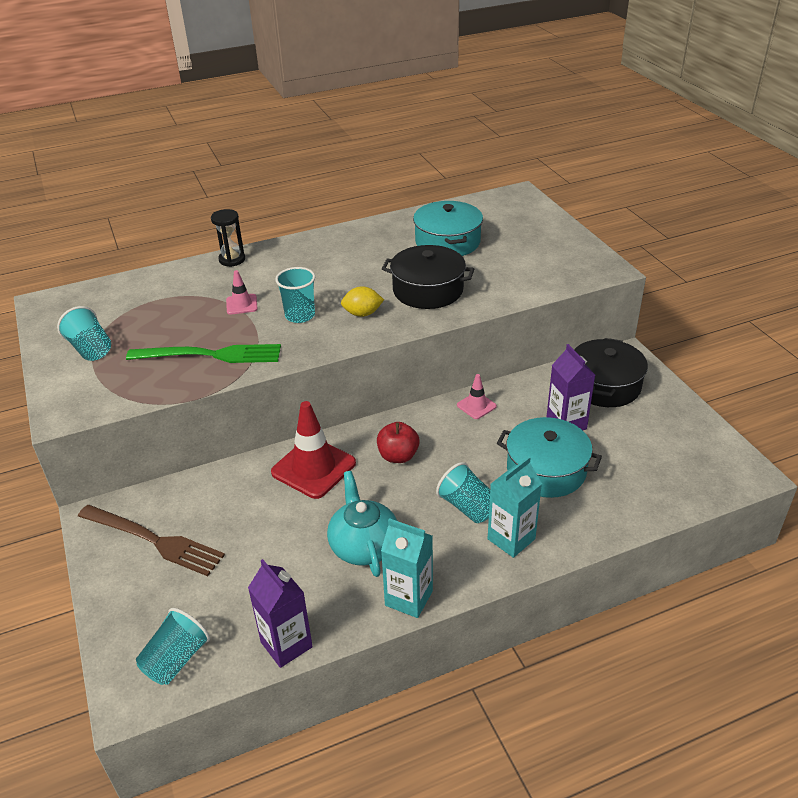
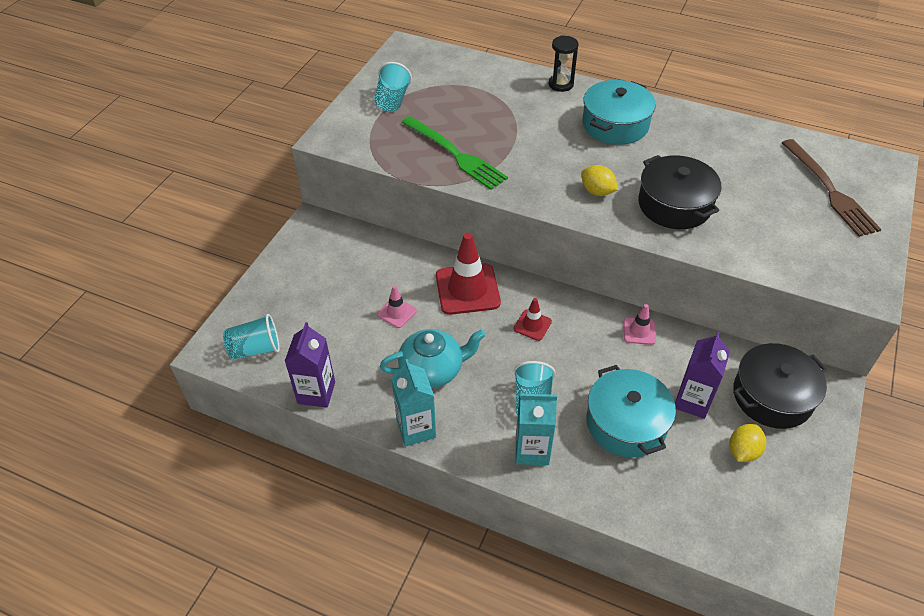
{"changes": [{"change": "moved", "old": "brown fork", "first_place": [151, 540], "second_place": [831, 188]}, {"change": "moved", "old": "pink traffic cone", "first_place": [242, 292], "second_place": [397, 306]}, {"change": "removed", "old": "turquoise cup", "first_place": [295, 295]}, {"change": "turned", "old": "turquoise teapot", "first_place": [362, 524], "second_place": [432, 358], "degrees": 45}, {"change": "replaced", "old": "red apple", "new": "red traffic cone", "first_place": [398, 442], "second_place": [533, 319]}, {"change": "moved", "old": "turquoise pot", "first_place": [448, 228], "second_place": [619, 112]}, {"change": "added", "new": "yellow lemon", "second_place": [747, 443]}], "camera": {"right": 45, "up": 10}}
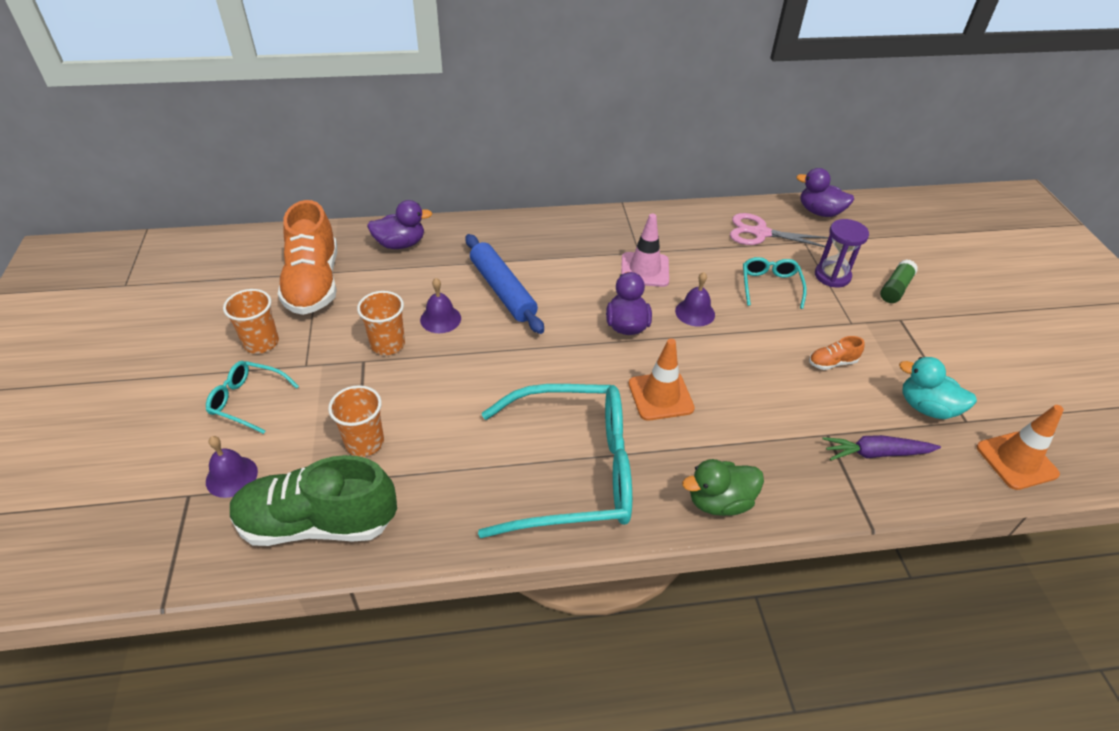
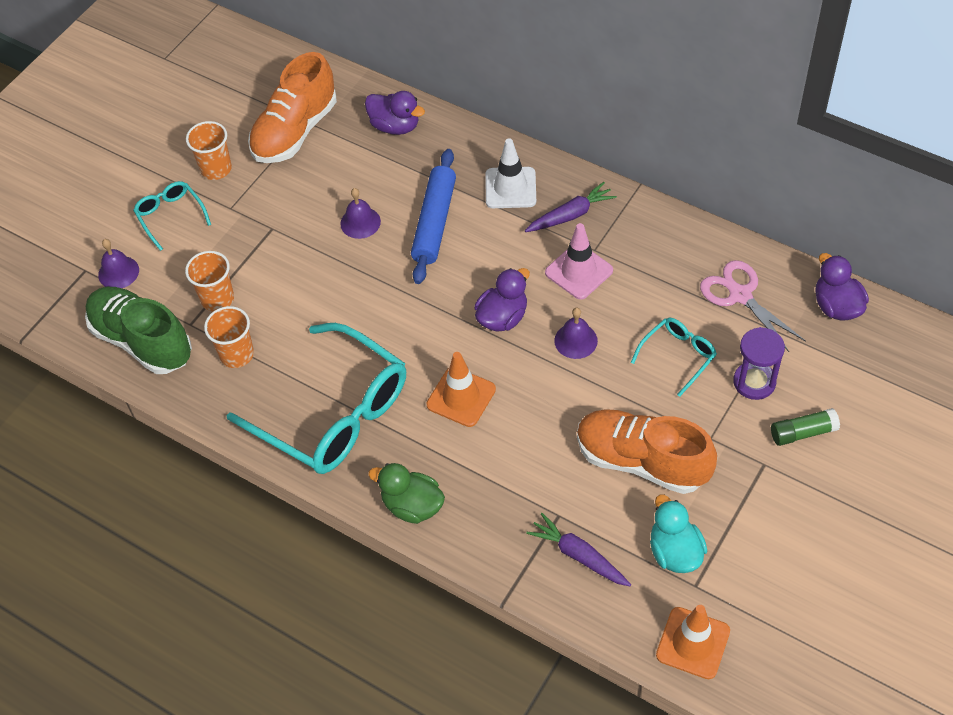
{"changes": [{"change": "moved", "old": "orange cup", "first_place": [381, 323], "second_place": [229, 337]}, {"change": "resized", "old": "orange shoe", "first_place": [837, 353], "second_place": [647, 451], "factor": 2.42}, {"change": "added", "new": "white traffic cone", "second_place": [510, 173]}, {"change": "added", "new": "purple carrot", "second_place": [571, 207]}], "camera": {"right": 45, "up": 10}}
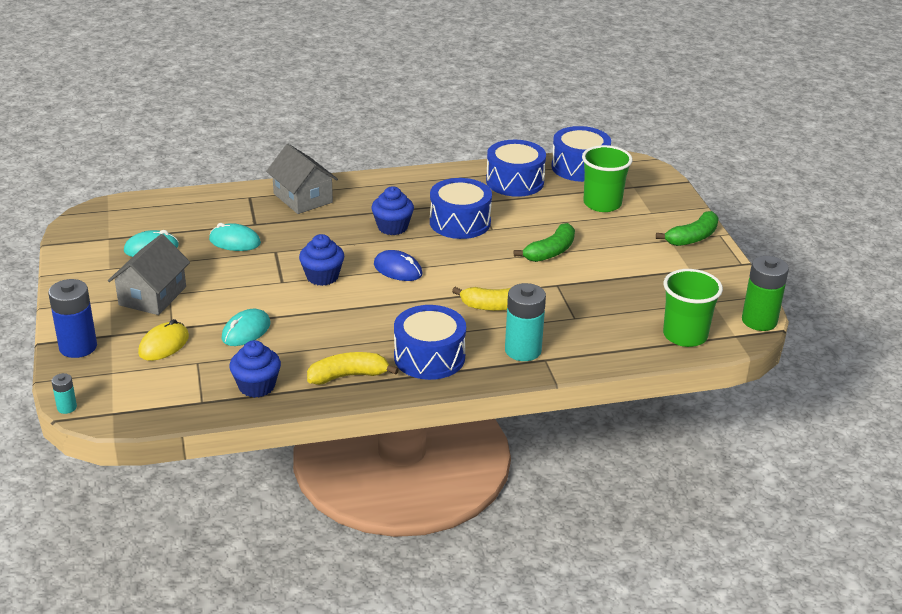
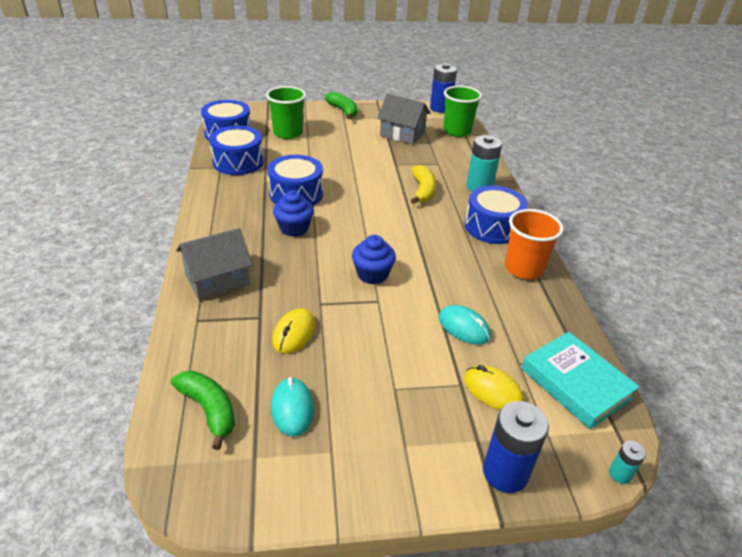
{"changes": [{"change": "moved", "old": "grey house", "first_place": [149, 274], "second_place": [403, 119]}, {"change": "recoloured", "old": "turquoise mouse", "new": "yellow mouse", "first_place": [235, 237], "second_place": [294, 331]}, {"change": "removed", "old": "blue cupcake", "first_place": [255, 369]}, {"change": "replaced", "old": "yellow banana", "new": "orange cup", "first_place": [353, 368], "second_place": [534, 244]}, {"change": "removed", "old": "blue mouse", "first_place": [398, 265]}, {"change": "moved", "old": "green banana", "first_place": [544, 242], "second_place": [203, 410]}, {"change": "recoloured", "old": "green battery", "new": "blue battery", "first_place": [765, 293], "second_place": [443, 88]}, {"change": "added", "new": "turquoise book", "second_place": [580, 380]}], "camera": {"right": -85, "up": 5}}
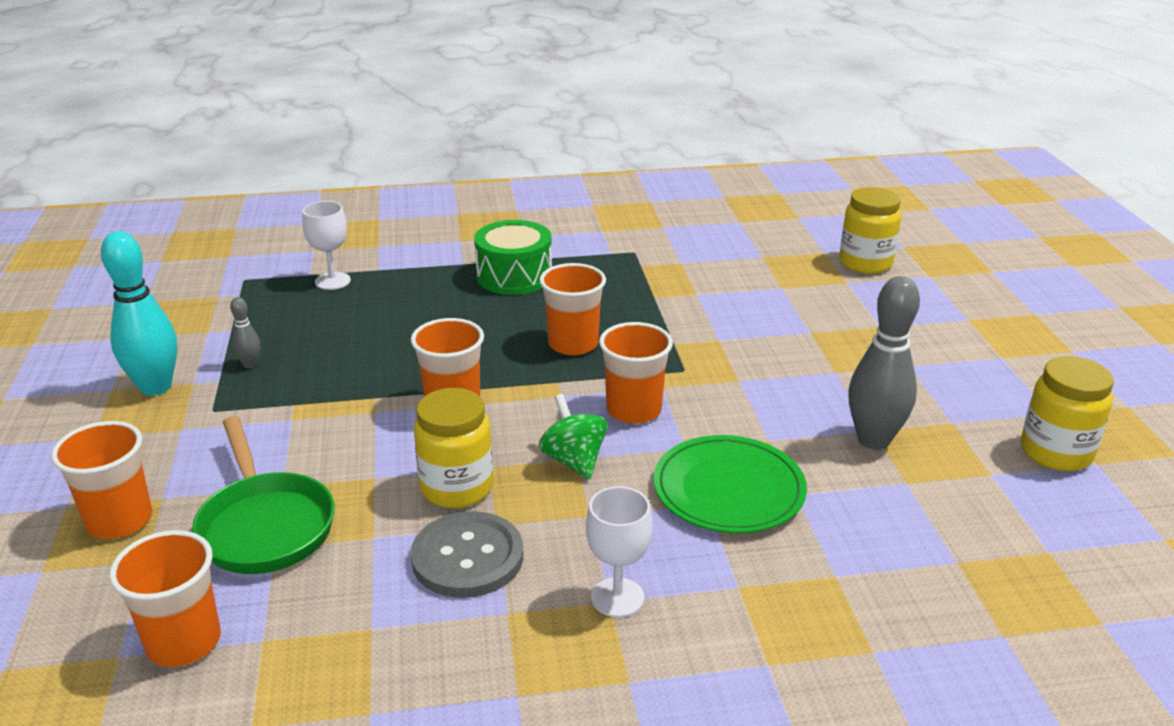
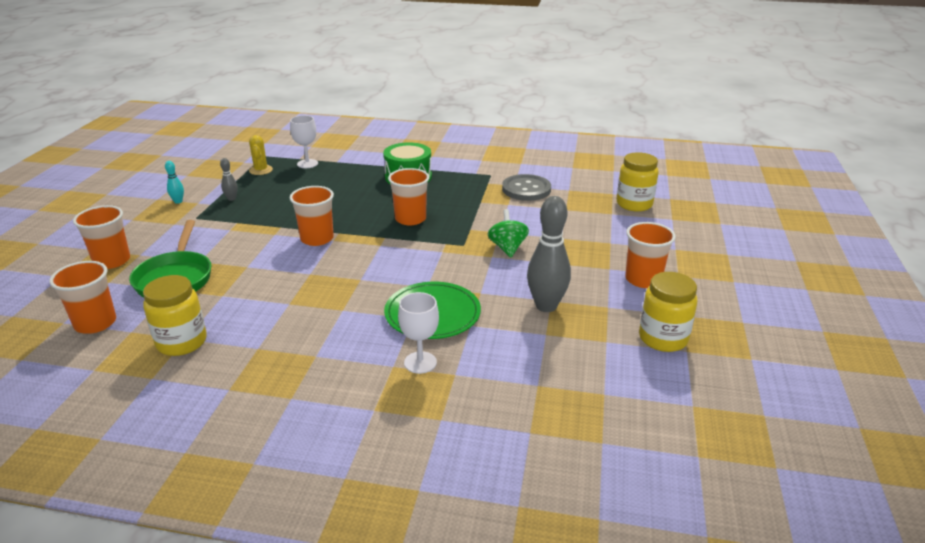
{"changes": [{"change": "resized", "old": "turquoise bowling pin", "first_place": [139, 313], "second_place": [174, 182], "factor": 0.46}, {"change": "moved", "old": "grey button", "first_place": [467, 554], "second_place": [526, 187]}, {"change": "moved", "old": "yellow jar", "first_place": [453, 448], "second_place": [175, 315]}, {"change": "moved", "old": "green spinning top", "first_place": [573, 436], "second_place": [508, 233]}, {"change": "moved", "old": "white goblet", "first_place": [619, 551], "second_place": [418, 333]}, {"change": "moved", "old": "orange cup", "first_place": [636, 373], "second_place": [650, 255]}, {"change": "added", "new": "yellow cactus", "second_place": [261, 155]}], "camera": {"right": 20, "up": 0}}
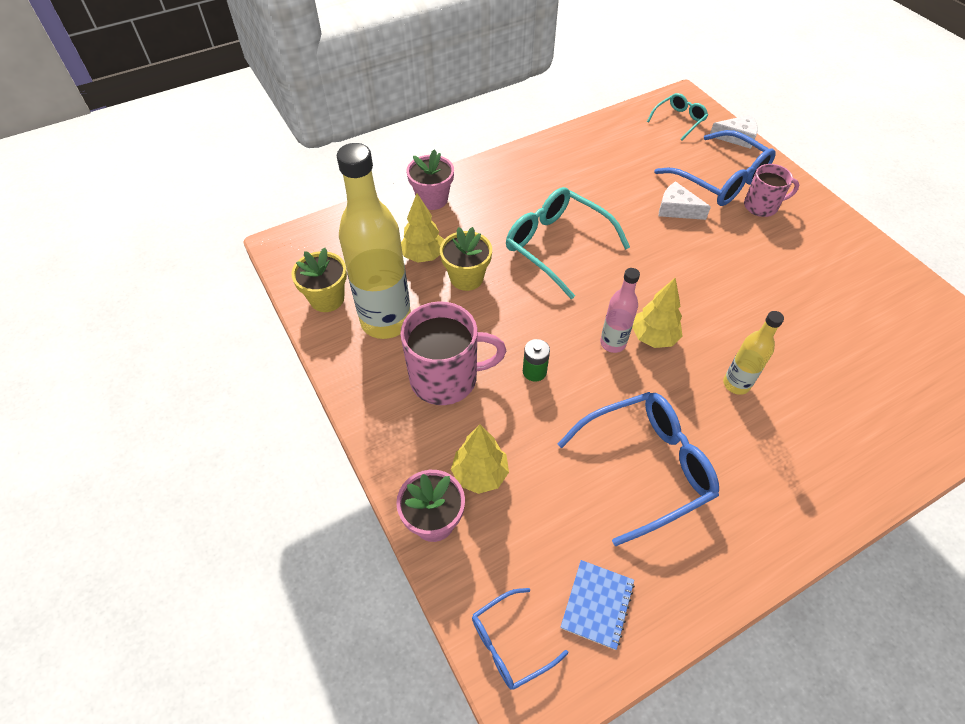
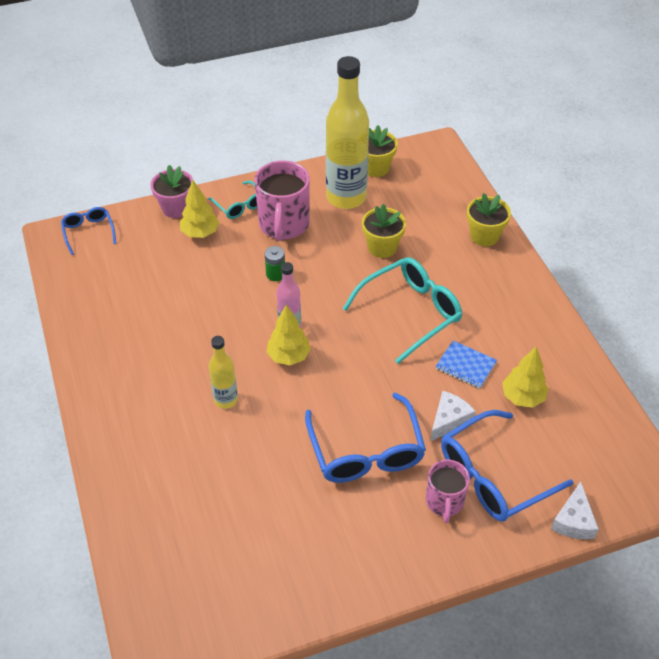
{"changes": [{"change": "moved", "old": "yellow tree", "first_place": [422, 228], "second_place": [525, 377]}, {"change": "recoloured", "old": "pink flower pot", "new": "yellow flower pot", "first_place": [430, 179], "second_place": [489, 220]}, {"change": "moved", "old": "blue glasses", "first_place": [638, 469], "second_place": [365, 438]}, {"change": "moved", "old": "blue notebook", "first_place": [598, 605], "second_place": [466, 364]}, {"change": "moved", "old": "turquoise glasses", "first_place": [677, 116], "second_place": [232, 200]}], "camera": {"right": 100, "up": -5}}
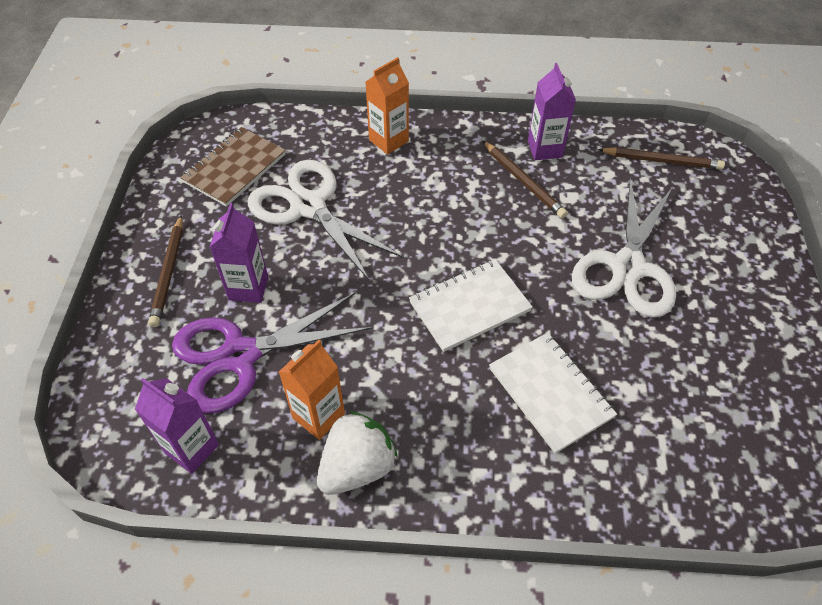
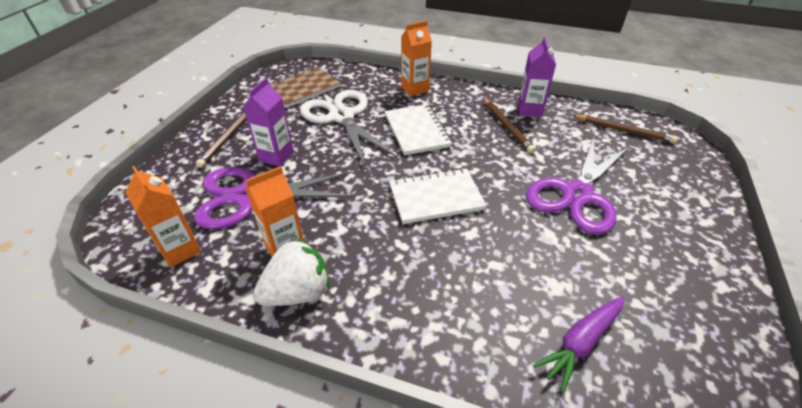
{"changes": [{"change": "recoloured", "old": "purple carton", "new": "orange carton", "first_place": [177, 426], "second_place": [163, 217]}, {"change": "moved", "old": "white notebook", "first_place": [553, 393], "second_place": [418, 129]}, {"change": "recoloured", "old": "white scissors", "new": "purple scissors", "first_place": [624, 247], "second_place": [578, 186]}, {"change": "added", "new": "purple carrot", "second_place": [578, 344]}], "camera": {"right": 15, "up": -10}}
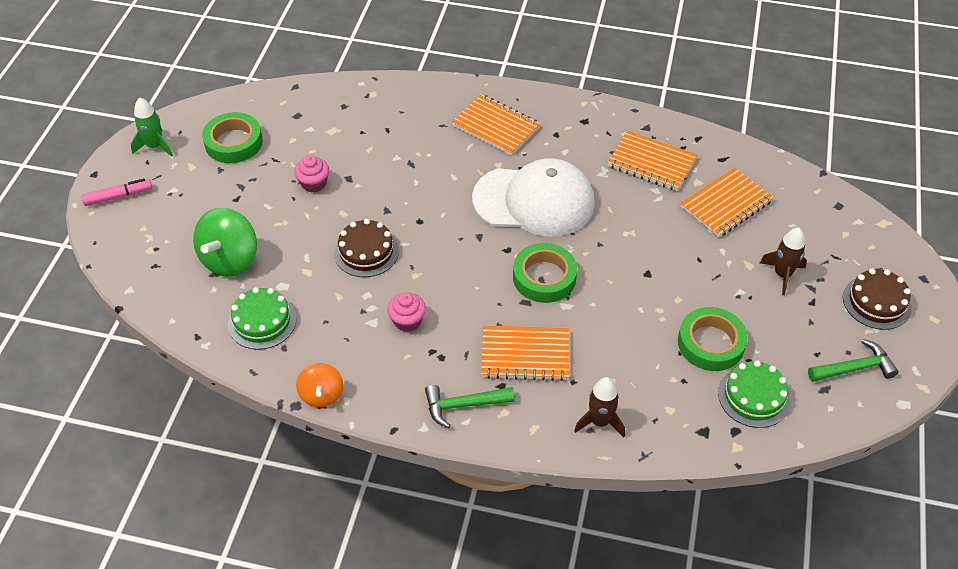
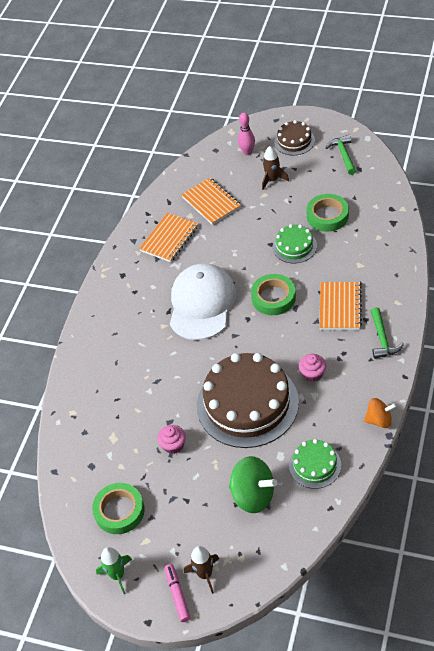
{"changes": [{"change": "resized", "old": "brown cake", "first_place": [366, 248], "second_place": [248, 400], "factor": 2.06}, {"change": "removed", "old": "orange notebook", "first_place": [496, 125]}, {"change": "moved", "old": "brown rocket", "first_place": [599, 407], "second_place": [201, 570]}, {"change": "moved", "old": "green cake", "first_place": [754, 394], "second_place": [295, 243]}, {"change": "added", "new": "pink bowling pin", "second_place": [246, 134]}], "camera": {"right": -80, "up": 0}}
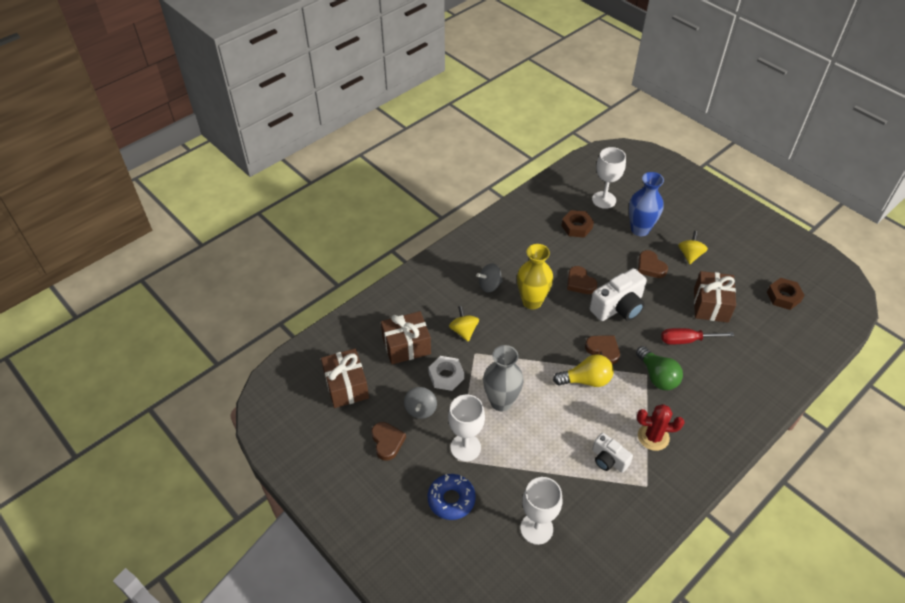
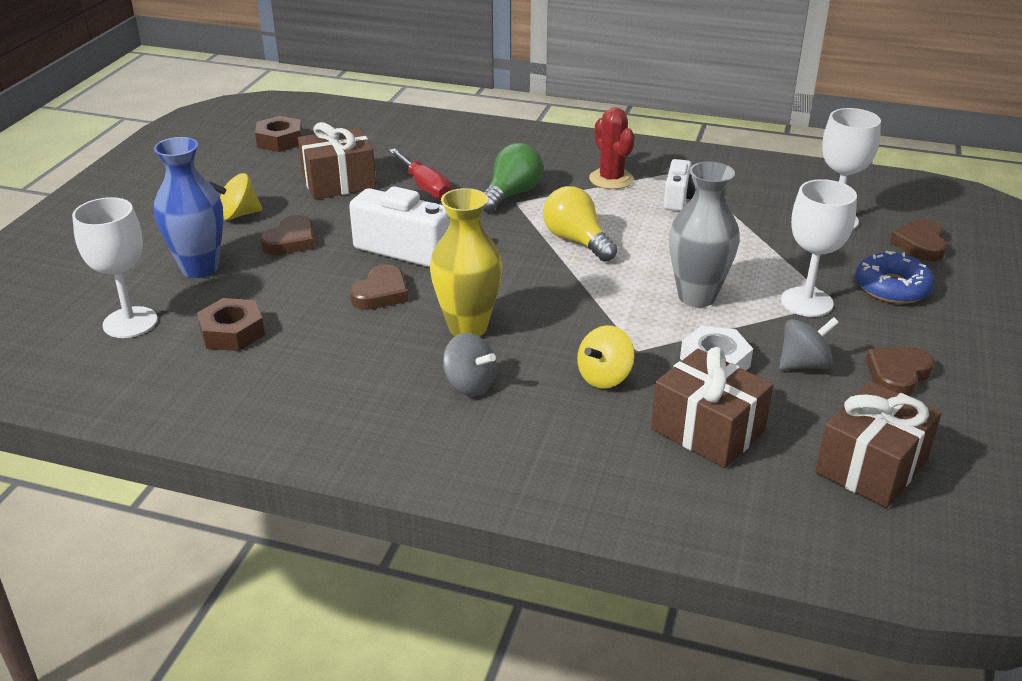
{"changes": [{"change": "moved", "old": "brown heart", "first_place": [602, 350], "second_place": [918, 240]}], "camera": {"right": -120, "up": -15}}
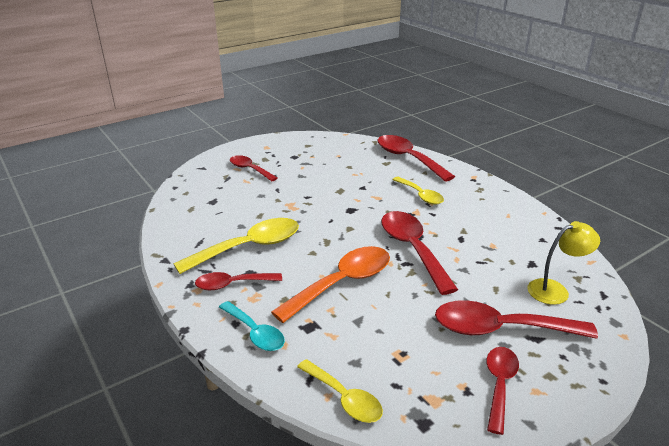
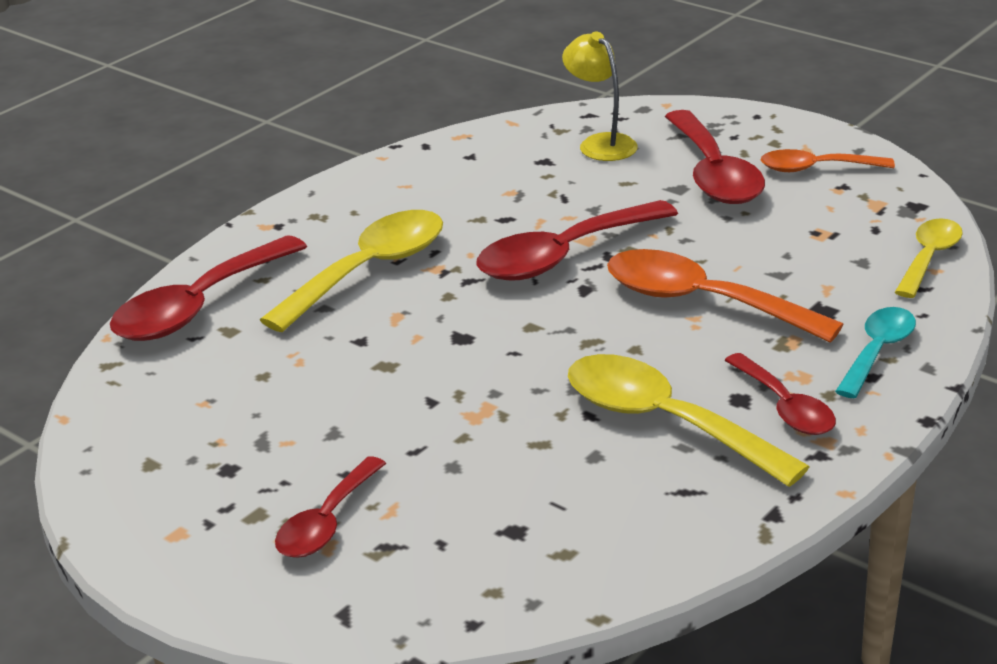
{"changes": [{"change": "resized", "old": "yellow spoon", "first_place": [418, 190], "second_place": [351, 271], "factor": 1.66}, {"change": "recoloured", "old": "red spoon", "new": "orange spoon", "first_place": [502, 391], "second_place": [828, 160]}], "camera": {"right": -105, "up": 0}}
